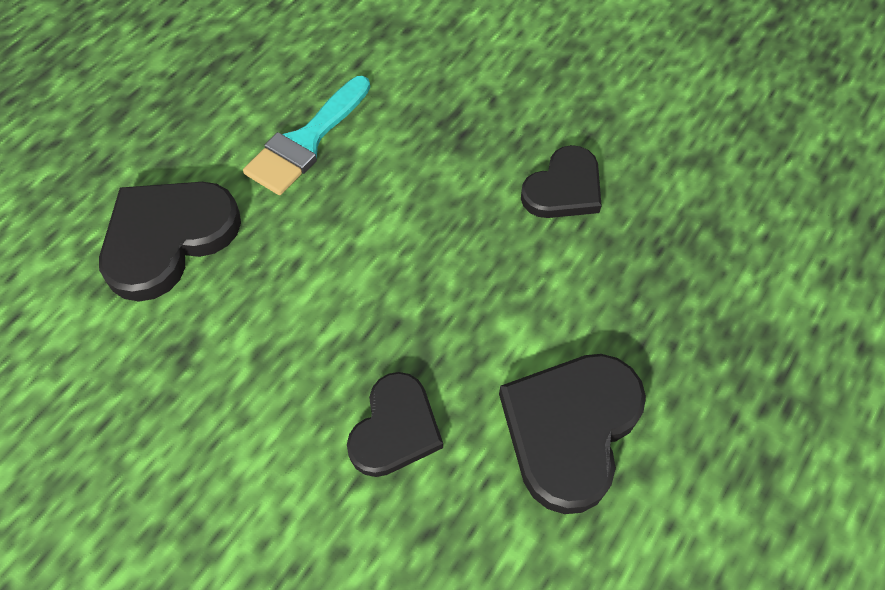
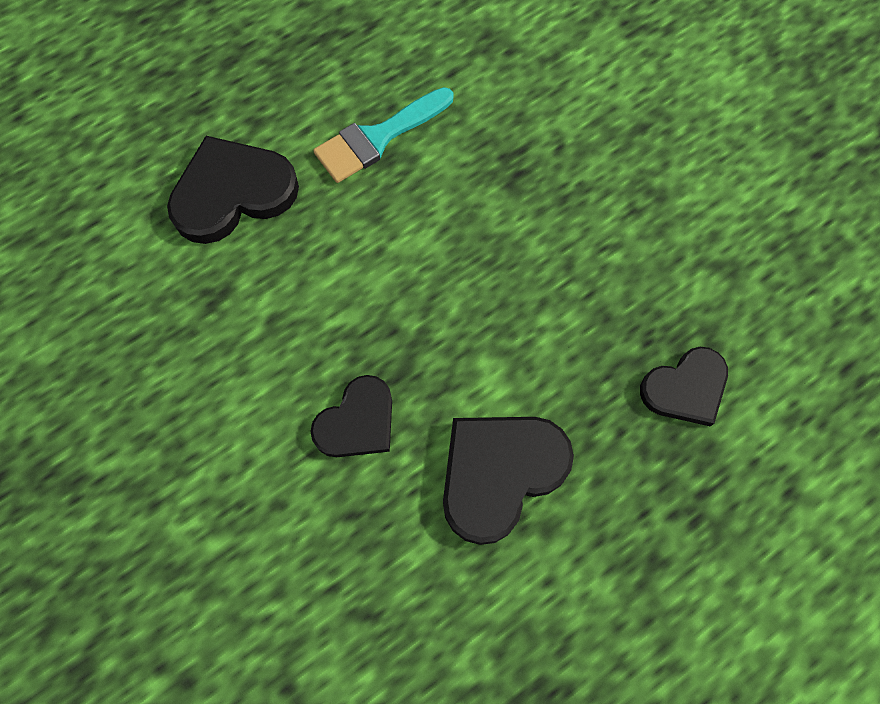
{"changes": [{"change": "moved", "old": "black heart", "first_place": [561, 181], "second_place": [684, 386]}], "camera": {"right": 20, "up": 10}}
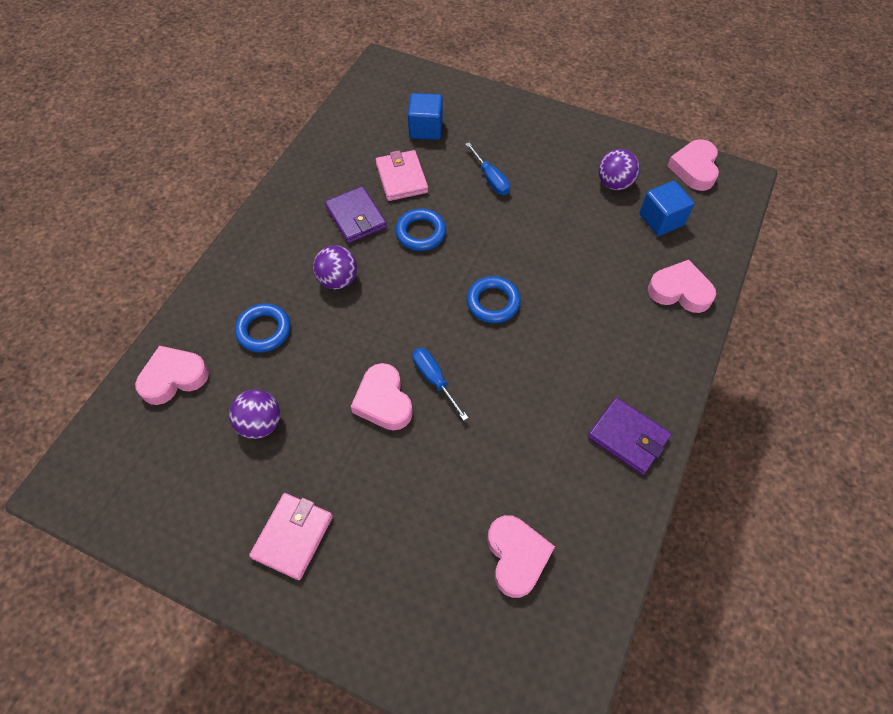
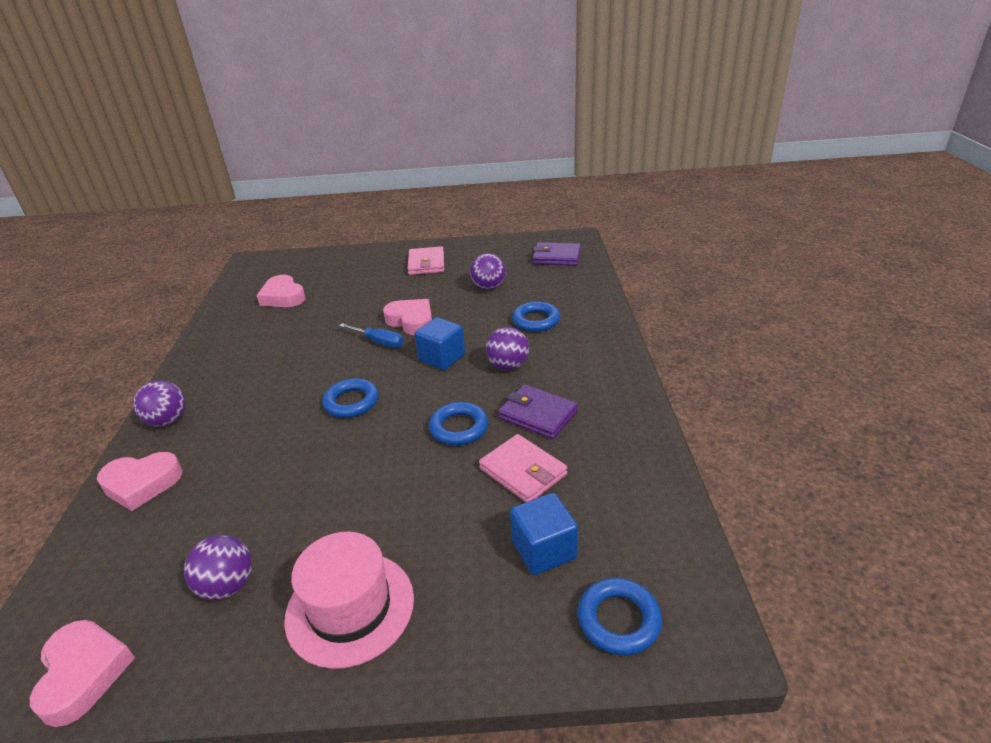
{"changes": [{"change": "removed", "old": "pink heart", "first_place": [172, 375]}, {"change": "removed", "old": "blue screwdriver", "first_place": [487, 168]}, {"change": "moved", "old": "purple wallet", "first_place": [629, 436], "second_place": [556, 254]}, {"change": "moved", "old": "blue cube", "first_place": [666, 208], "second_place": [439, 343]}, {"change": "added", "new": "purple ball", "second_place": [159, 403]}, {"change": "added", "new": "pink hat", "second_place": [349, 600]}, {"change": "added", "new": "blue ring", "second_place": [620, 617]}], "camera": {"right": 155, "up": -25}}
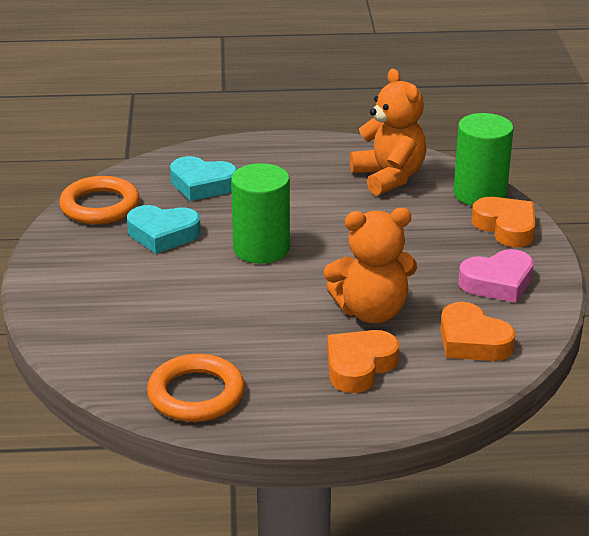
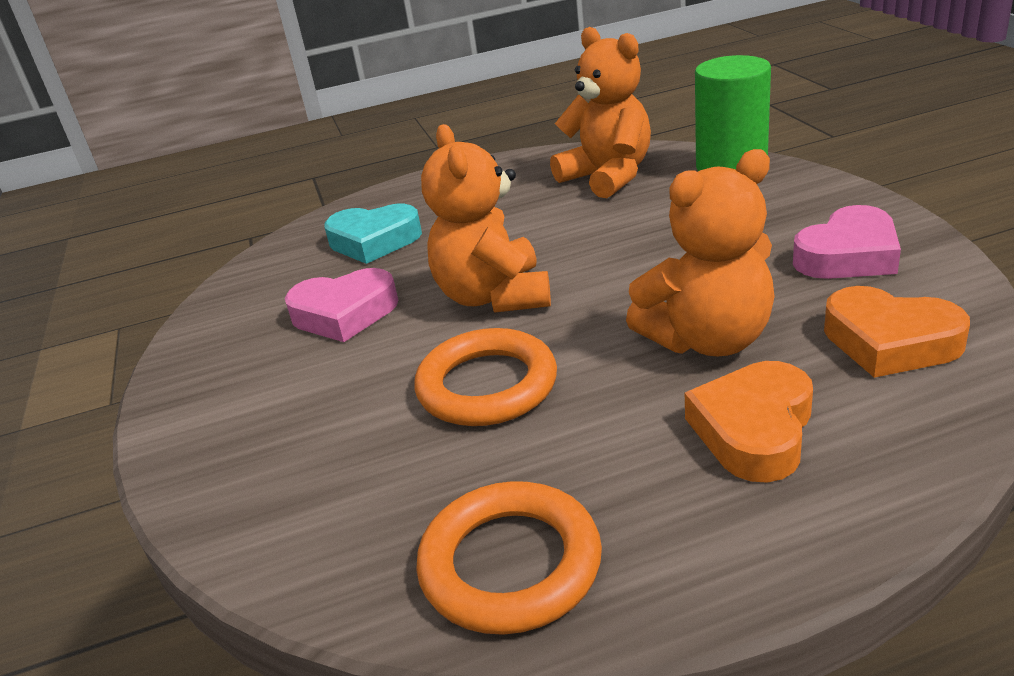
{"changes": [{"change": "moved", "old": "orange ring", "first_place": [99, 200], "second_place": [486, 377]}, {"change": "recoloured", "old": "turquoise heart", "new": "pink heart", "first_place": [164, 229], "second_place": [341, 305]}, {"change": "replaced", "old": "green cylinder", "new": "orange teddy bear", "first_place": [260, 213], "second_place": [486, 218]}, {"change": "removed", "old": "orange heart", "first_place": [503, 222]}], "camera": {"right": -10, "up": 0}}
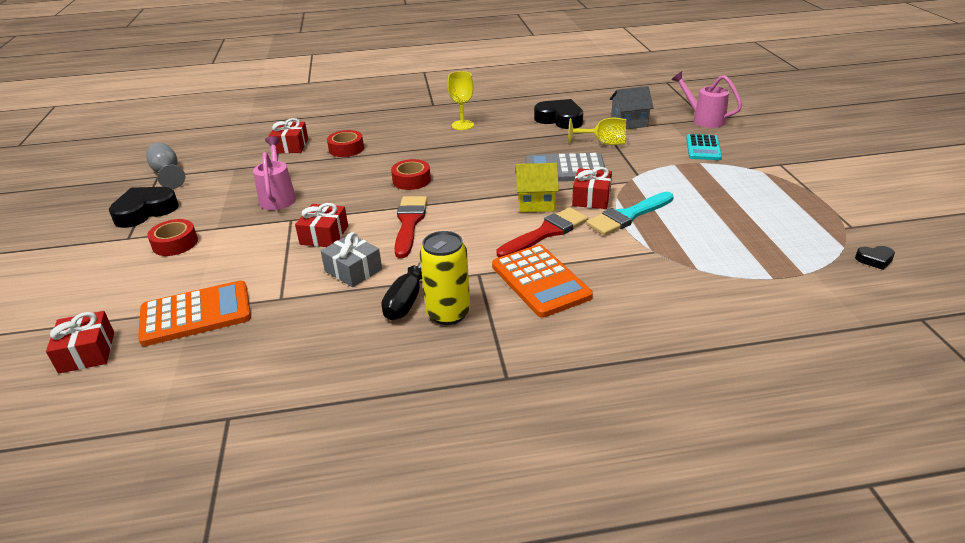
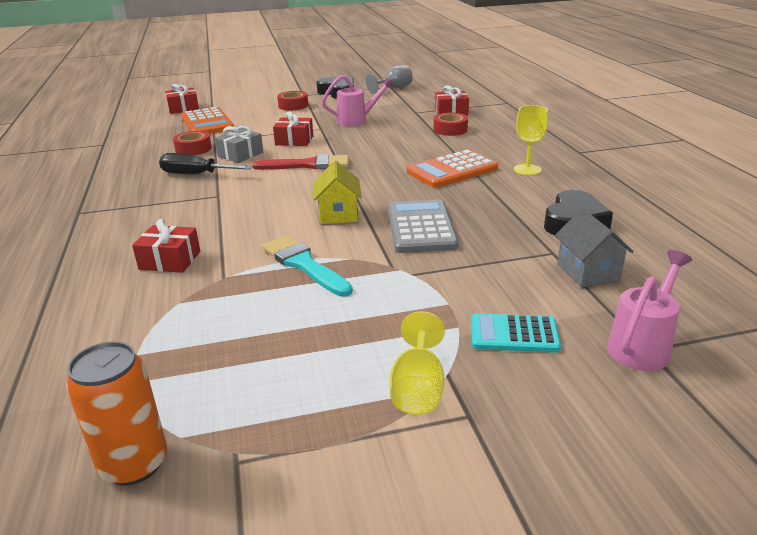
{"changes": [{"change": "moved", "old": "red tape", "first_place": [411, 174], "second_place": [192, 143]}, {"change": "removed", "old": "yellow can", "first_place": [445, 278]}, {"change": "moved", "old": "orange calculator", "first_place": [542, 281], "second_place": [452, 169]}, {"change": "removed", "old": "red brush", "first_place": [542, 232]}, {"change": "moved", "old": "yellow goblet", "first_place": [597, 131], "second_place": [417, 363]}, {"change": "moved", "old": "red gift", "first_place": [592, 188], "second_place": [166, 246]}, {"change": "replaced", "old": "black heart", "new": "orange can", "first_place": [875, 258], "second_place": [116, 413]}], "camera": {"right": 85, "up": -5}}
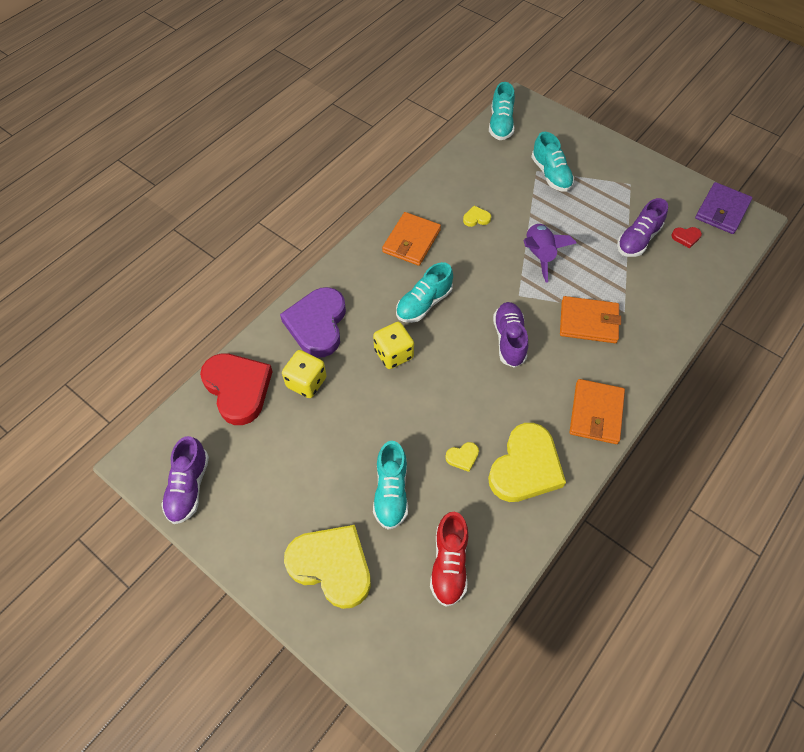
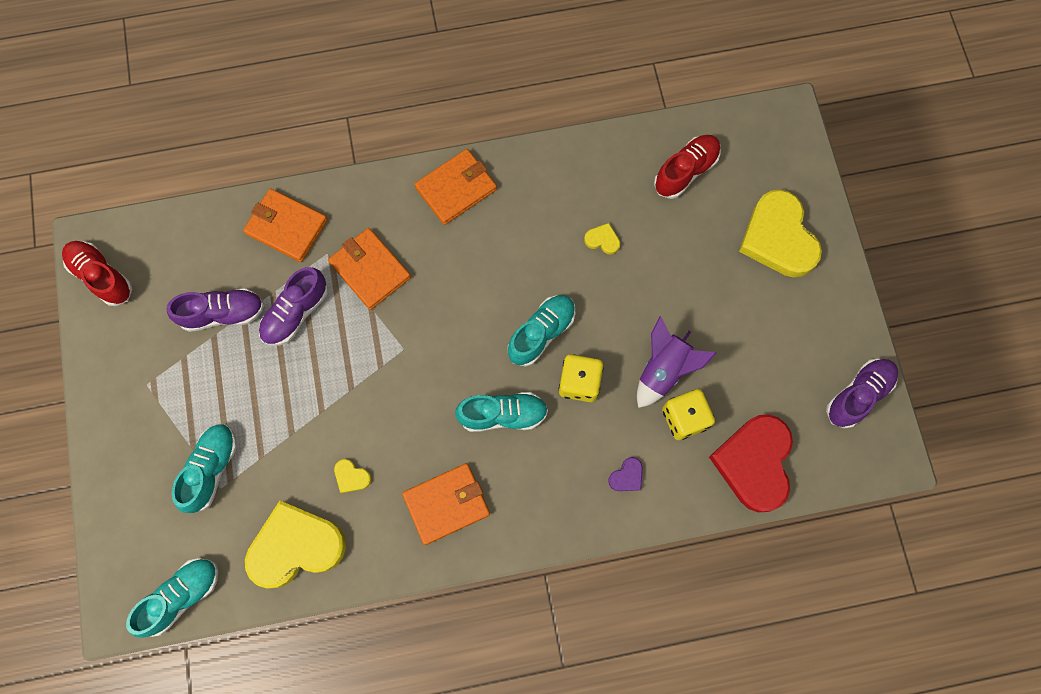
{"changes": [{"change": "resized", "old": "purple heart", "first_place": [313, 322], "second_place": [625, 474], "factor": 0.41}, {"change": "moved", "old": "turquoise shoe", "first_place": [390, 485], "second_place": [541, 331]}, {"change": "moved", "old": "yellow heart", "first_place": [527, 462], "second_place": [295, 544]}, {"change": "moved", "old": "purple shoe", "first_place": [510, 335], "second_place": [293, 306]}, {"change": "moved", "old": "purple rocket", "first_place": [550, 253], "second_place": [676, 362]}, {"change": "removed", "old": "red heart", "first_place": [686, 237]}, {"change": "replaced", "old": "purple wallet", "new": "red shoe", "first_place": [724, 208], "second_place": [97, 273]}, {"change": "added", "new": "orange wallet", "second_place": [285, 225]}], "camera": {"right": -140, "up": 15}}
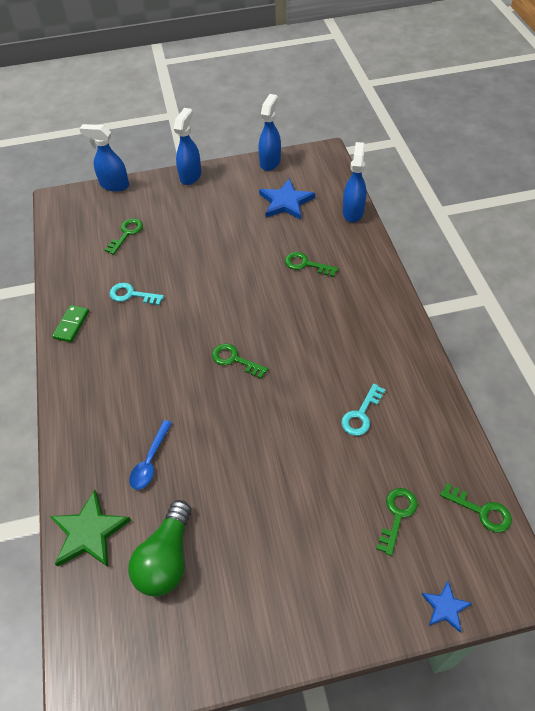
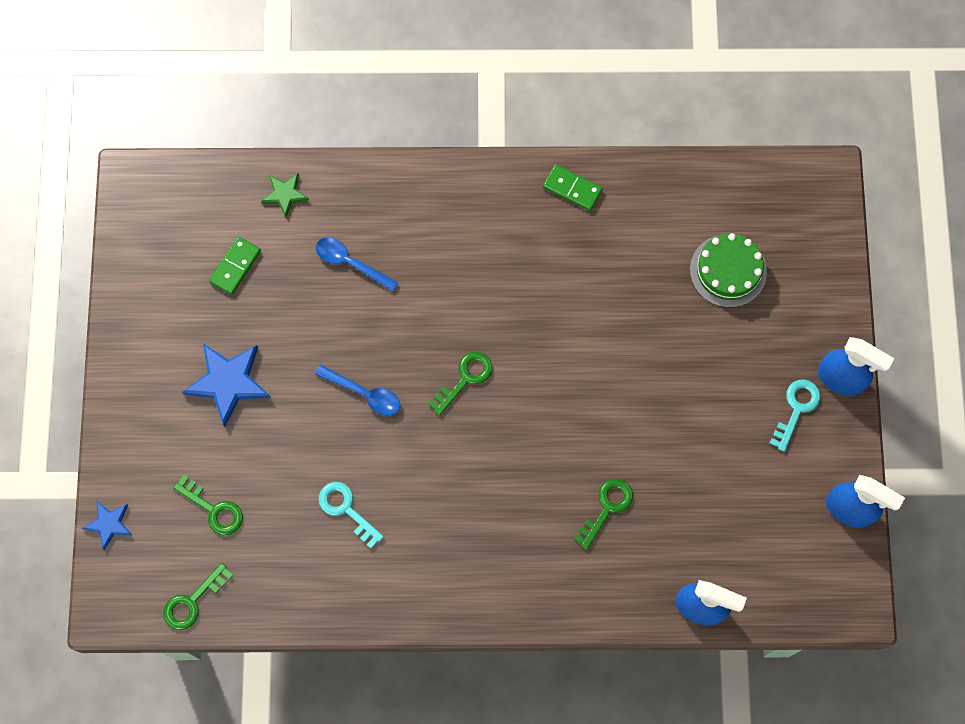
{"changes": [{"change": "resized", "old": "green star", "first_place": [90, 528], "second_place": [285, 195], "factor": 0.56}, {"change": "removed", "old": "blue spray bottle", "first_place": [104, 158]}, {"change": "replaced", "old": "green key", "new": "green cake", "first_place": [123, 236], "second_place": [728, 270]}, {"change": "moved", "old": "turquoise key", "first_place": [136, 294], "second_place": [794, 415]}, {"change": "replaced", "old": "green light bulb", "new": "green domino", "first_place": [159, 548], "second_place": [235, 266]}, {"change": "moved", "old": "blue star", "first_place": [287, 199], "second_place": [226, 385]}, {"change": "added", "new": "blue spoon", "second_place": [357, 390]}], "camera": {"right": 100, "up": 20}}
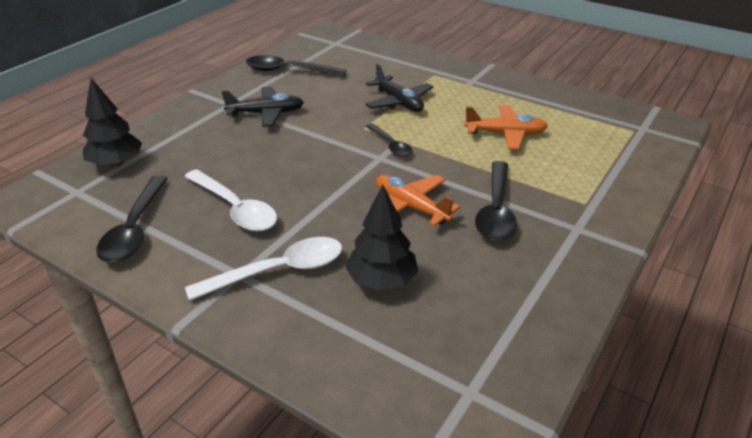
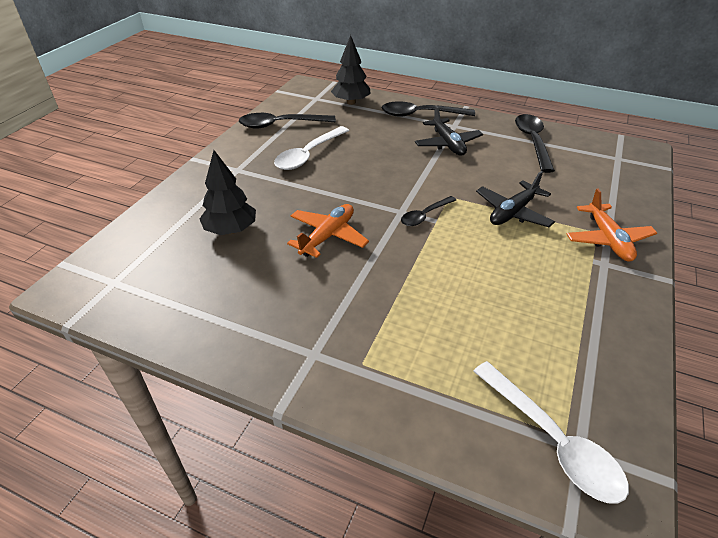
{"changes": [{"change": "moved", "old": "white spoon", "first_place": [263, 269], "second_place": [551, 432]}, {"change": "moved", "old": "orange plane", "first_place": [506, 127], "second_place": [611, 225]}, {"change": "moved", "old": "black spoon", "first_place": [496, 201], "second_place": [428, 109]}], "camera": {"right": 80, "up": 5}}
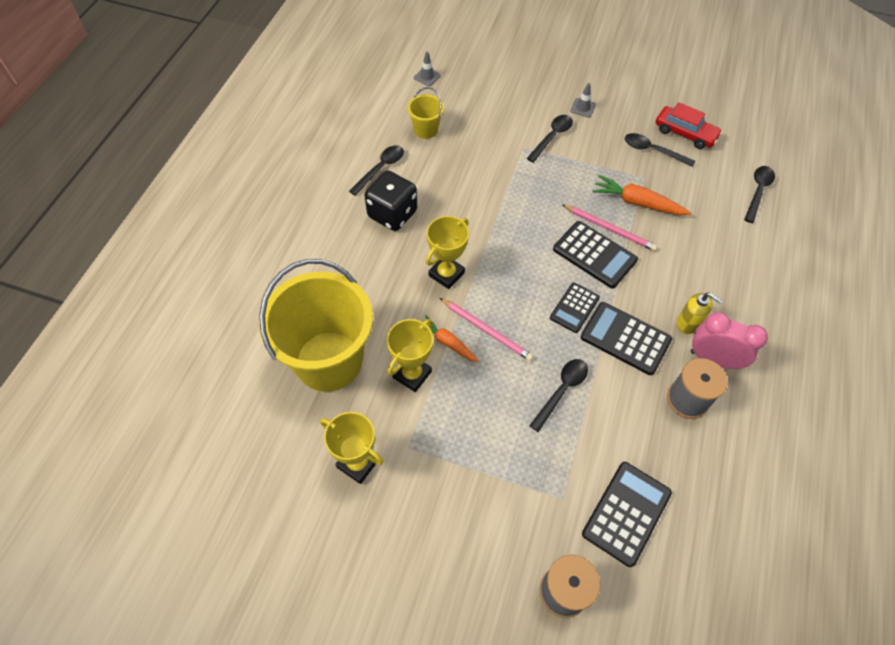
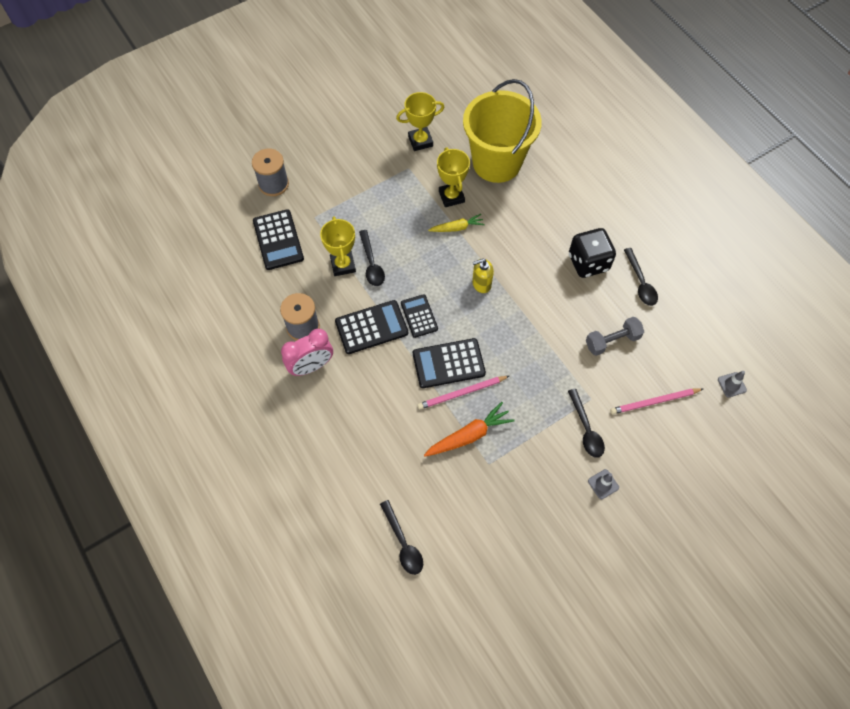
{"changes": [{"change": "removed", "old": "yellow bucket", "first_place": [425, 113]}, {"change": "recoloured", "old": "orange carrot", "new": "yellow carrot", "first_place": [450, 339], "second_place": [456, 223]}, {"change": "moved", "old": "yellow trophy", "first_place": [447, 252], "second_place": [338, 246]}, {"change": "moved", "old": "pink pencil", "first_place": [487, 329], "second_place": [656, 401]}, {"change": "removed", "old": "black spoon", "first_place": [660, 150]}, {"change": "removed", "old": "red car", "first_place": [689, 125]}, {"change": "moved", "old": "yellow soap dispenser", "first_place": [699, 313], "second_place": [483, 276]}, {"change": "added", "new": "grey dumbbell", "second_place": [615, 336]}], "camera": {"right": 130, "up": 5}}
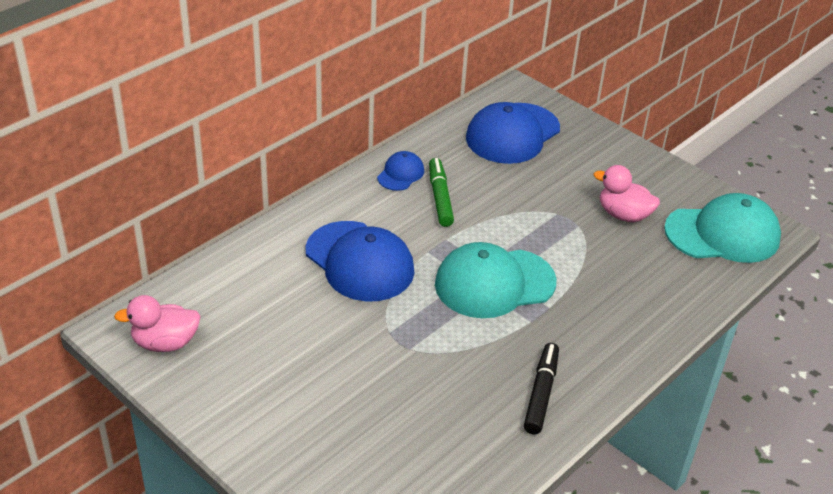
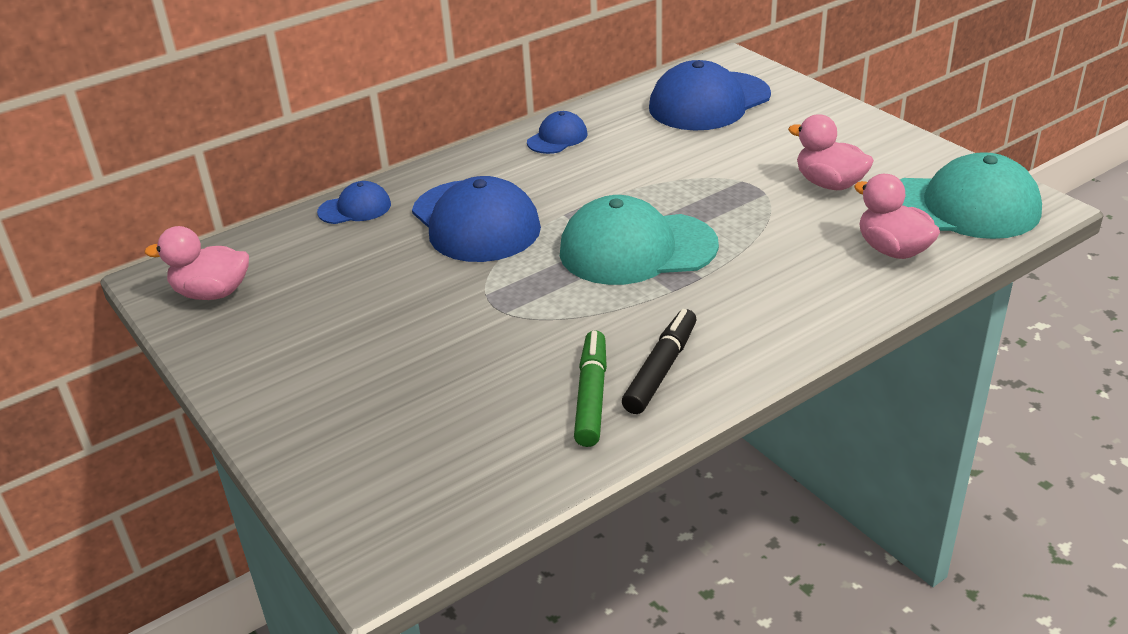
{"changes": [{"change": "moved", "old": "green marker", "first_place": [441, 192], "second_place": [590, 389]}, {"change": "added", "new": "blue cap", "second_place": [354, 202]}, {"change": "added", "new": "pink duck", "second_place": [897, 216]}], "camera": {"right": 15, "up": -5}}
